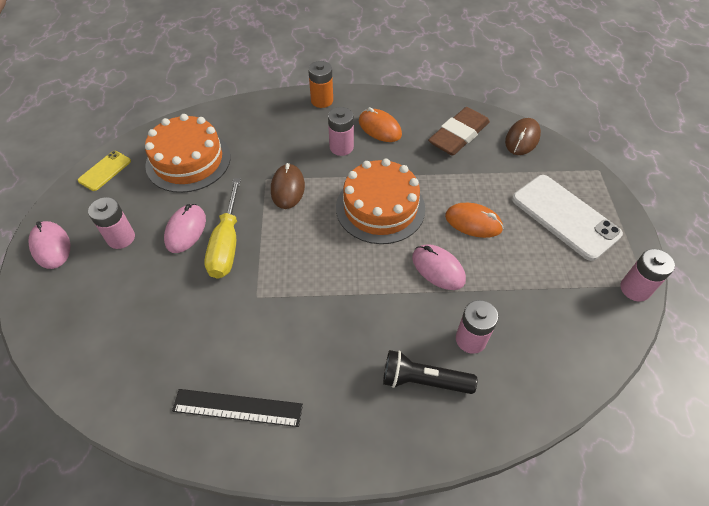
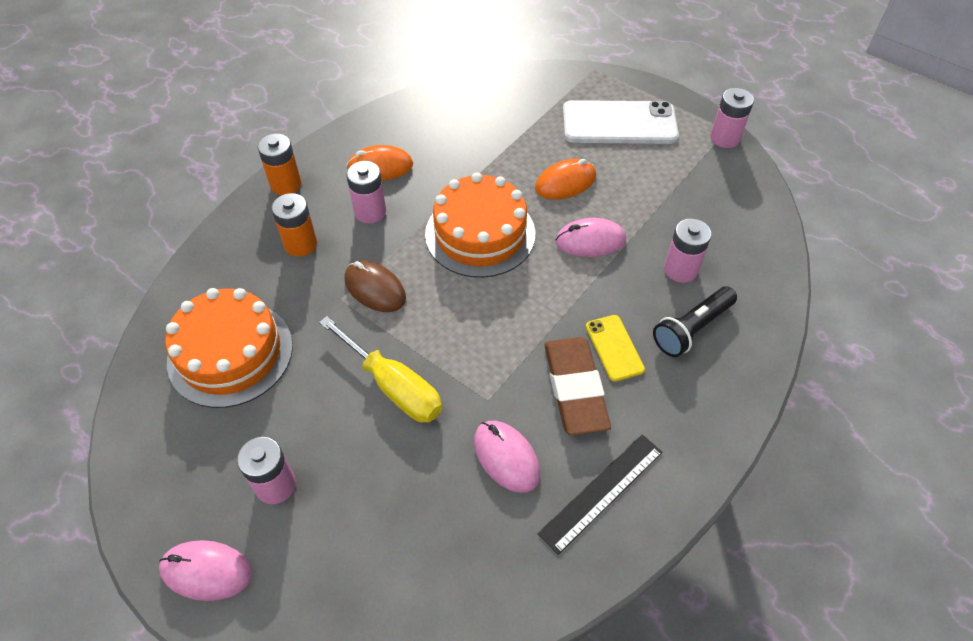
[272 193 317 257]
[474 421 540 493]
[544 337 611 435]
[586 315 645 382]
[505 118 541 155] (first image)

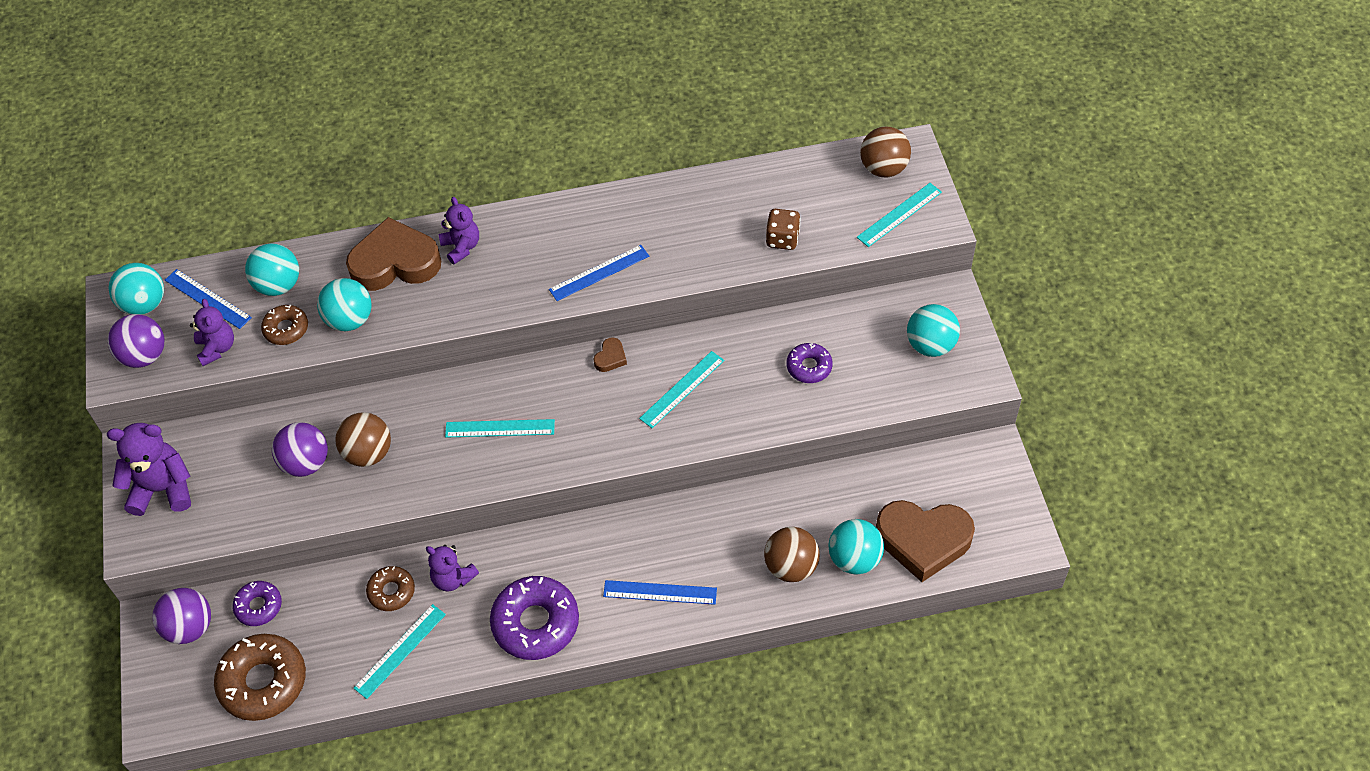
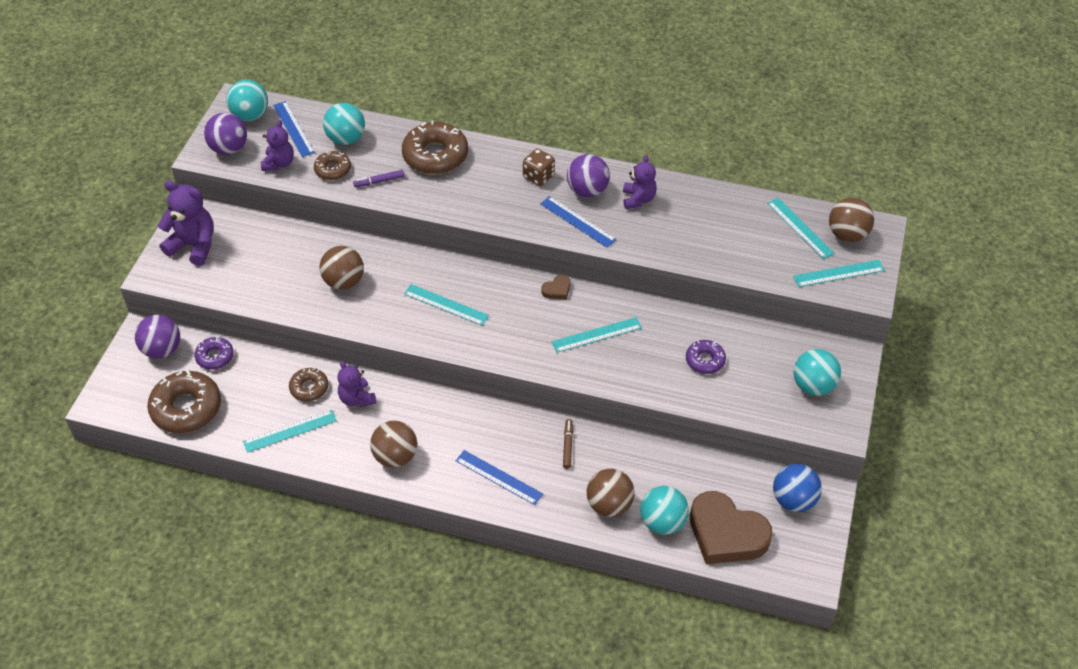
[353 170 405 187]
[370 421 417 468]
[402 120 468 174]
[523 149 555 186]
[540 196 616 248]
[563 419 573 469]
[567 154 610 197]
[623 155 657 209]
[767 198 834 259]
[773 464 822 512]

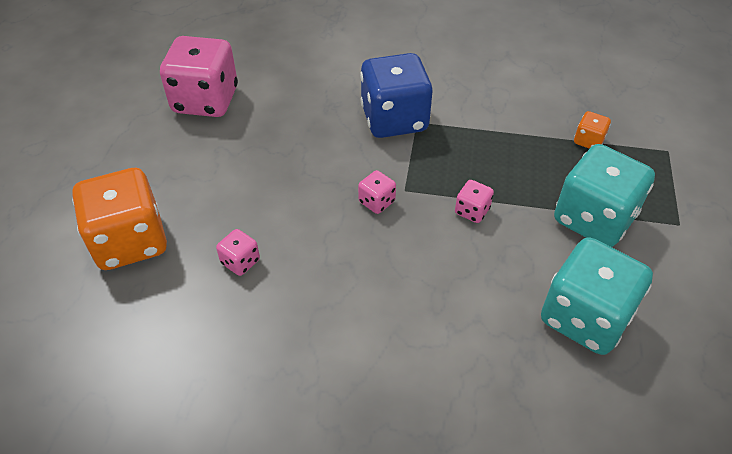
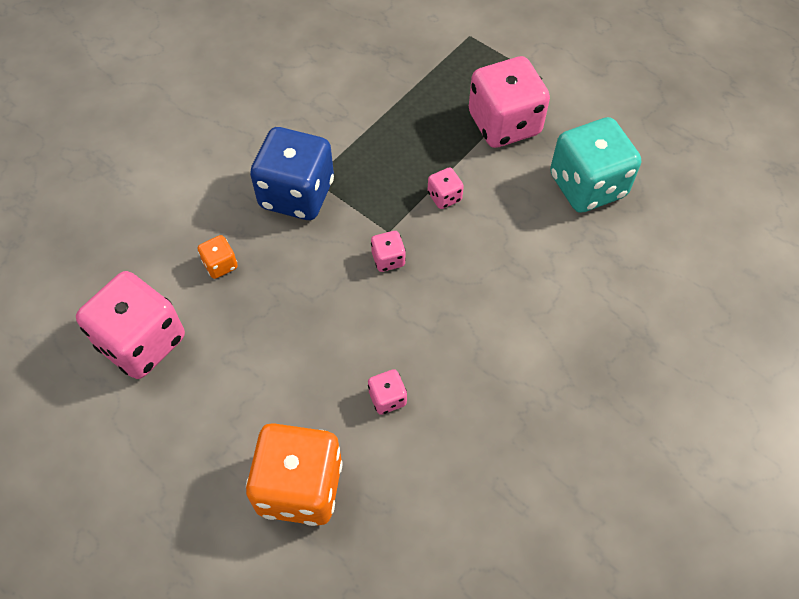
[198 235 238 279]
[469 56 550 148]

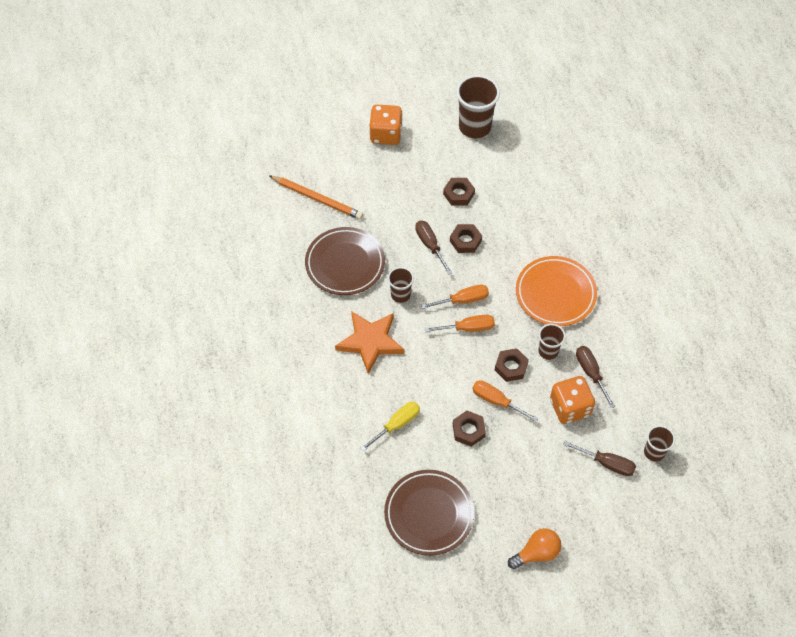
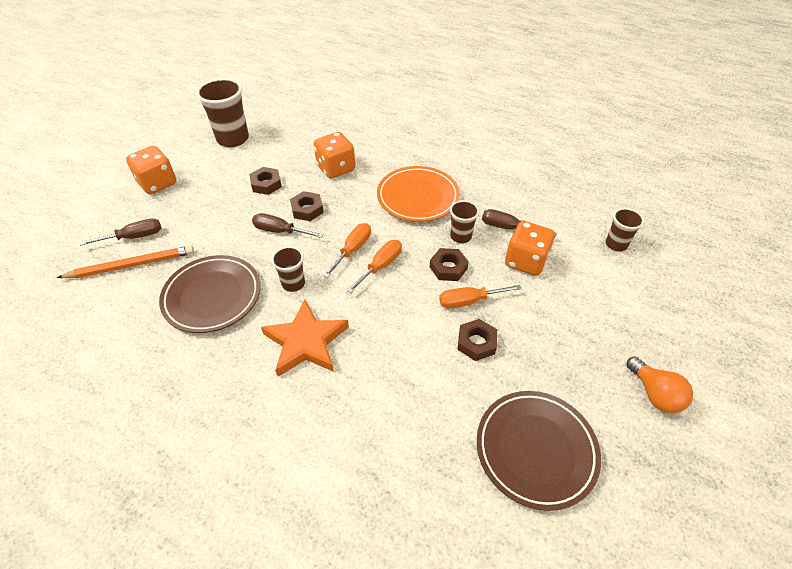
[80 218 161 246]
[314 132 355 179]
[626 356 693 413]
[361 402 420 451] (first image)

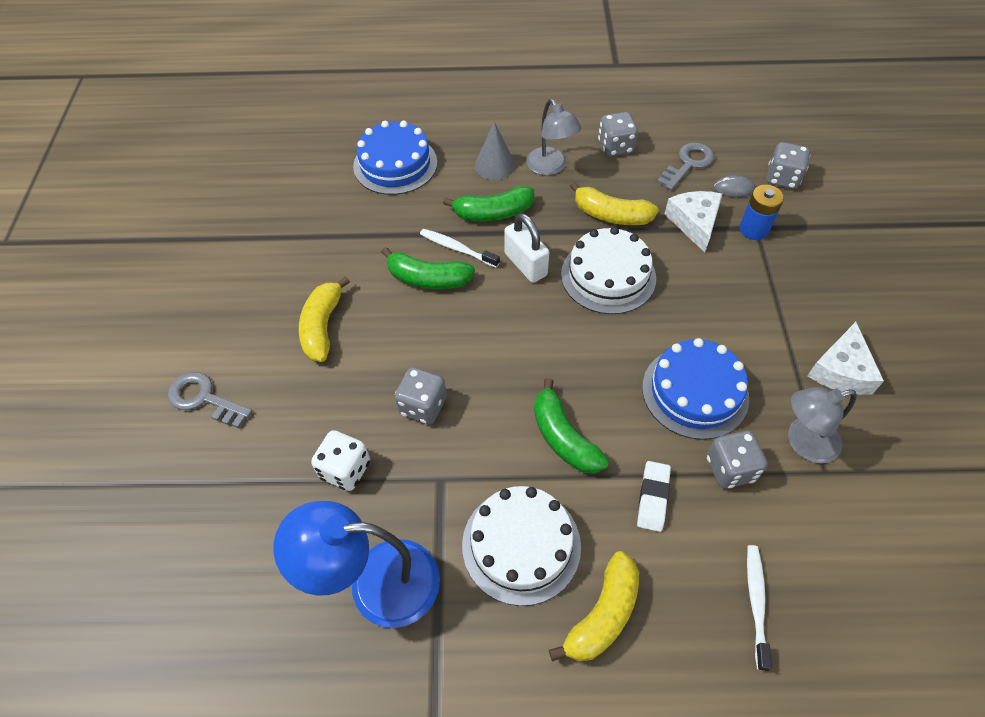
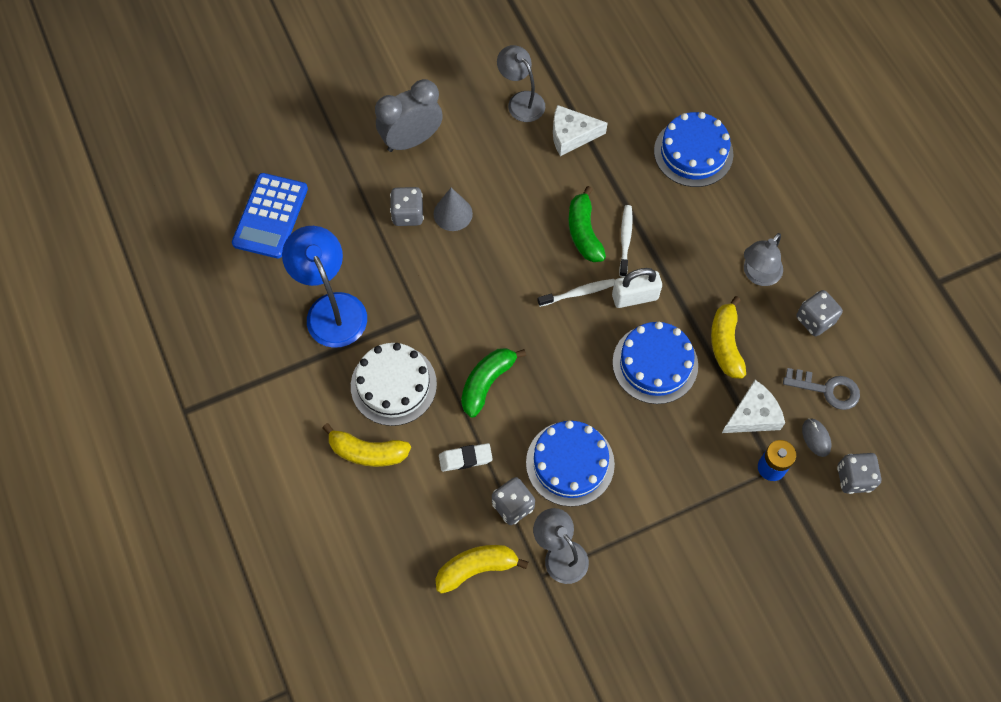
[232 173 308 259]
[375 79 443 152]
[390 187 424 226]
[433 188 473 231]
[435 545 528 594]
[497 45 545 122]
[537 279 615 307]
[553 105 607 156]
[612 268 662 308]
[612 322 698 404]
[311 430 370 491] (first image)
[443 186 534 222] (first image)

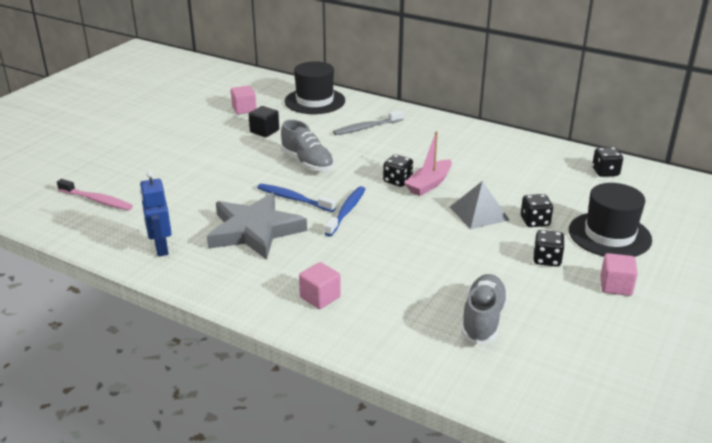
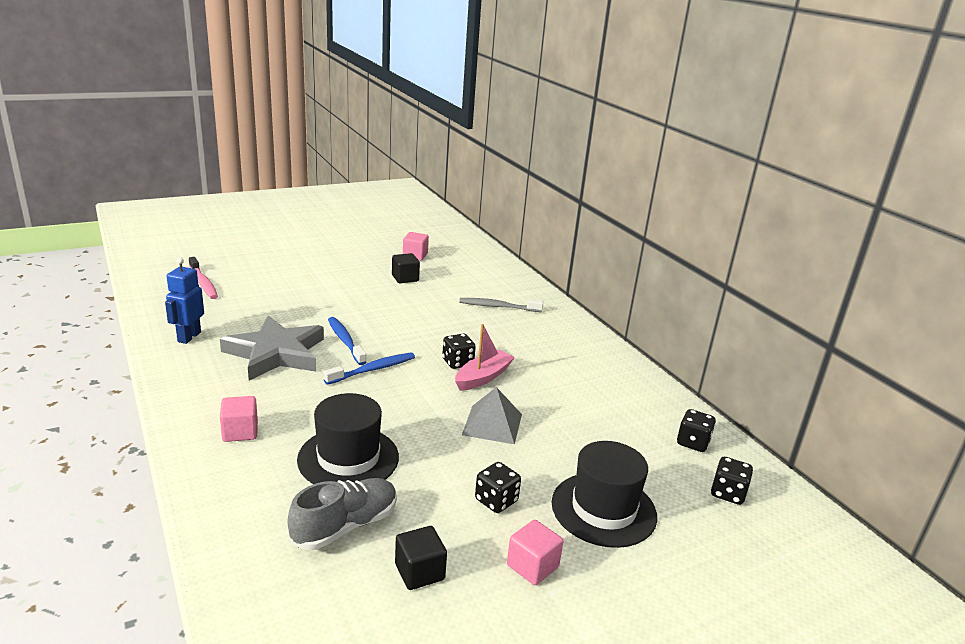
[297 393 399 484]
[395 526 447 590]
[455 324 515 391]
[711 457 753 505]
[281 120 334 172] (first image)

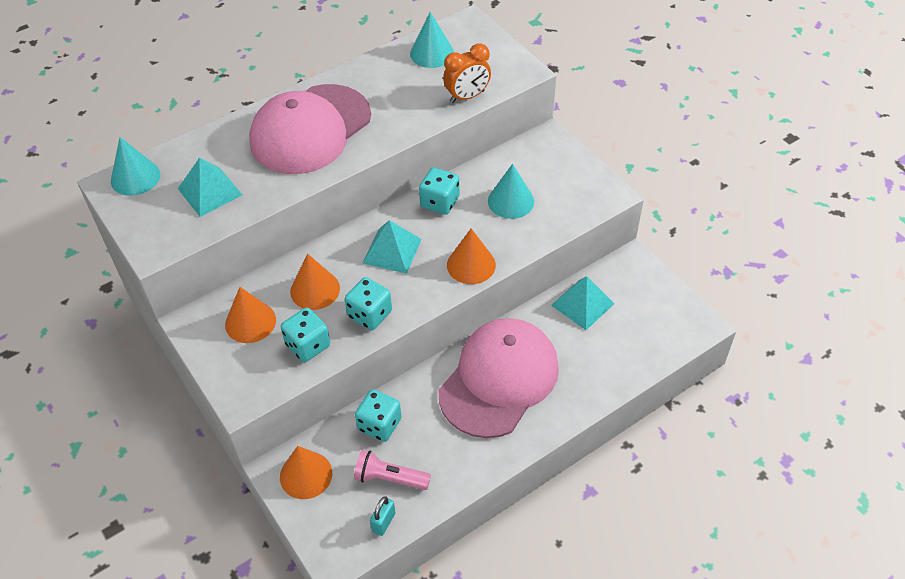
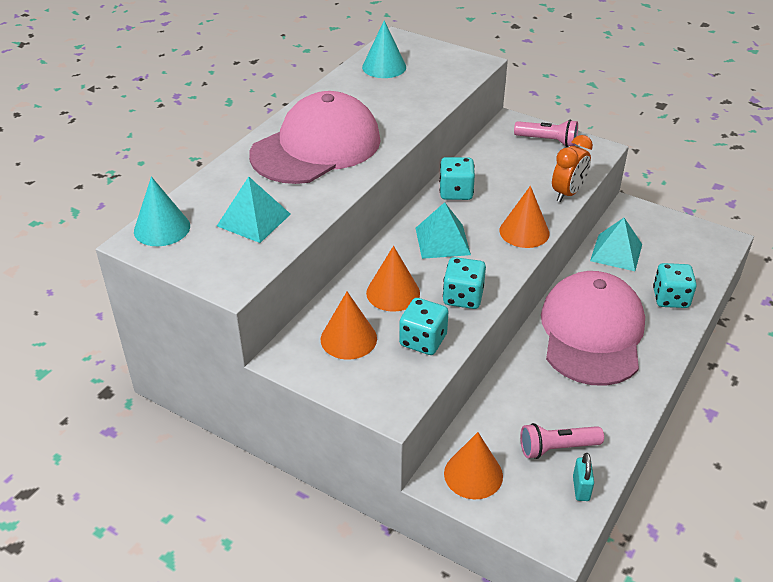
[249 91 380 184]
[514 120 578 147]
[552 135 593 202]
[653 263 697 308]
[488 164 534 219] (first image)

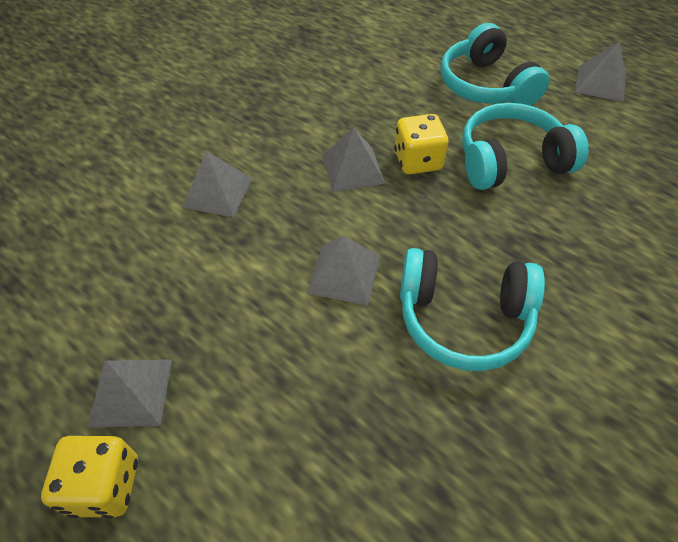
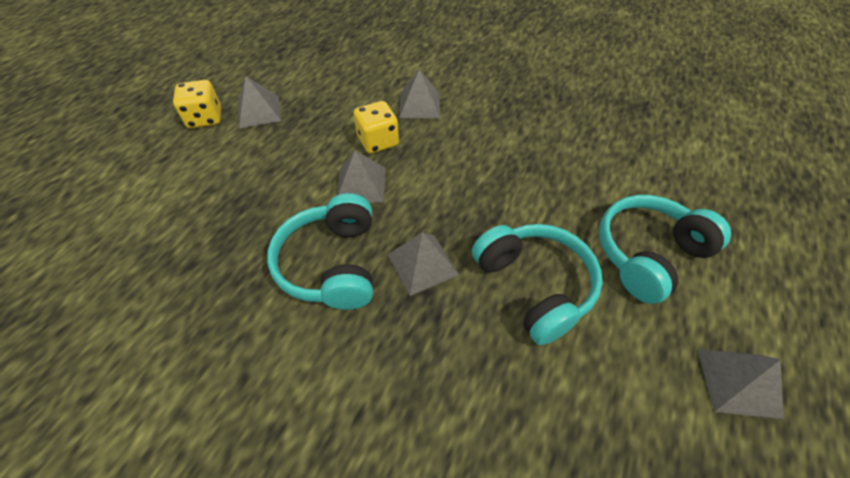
[354 101 399 154]
[387 232 459 296]

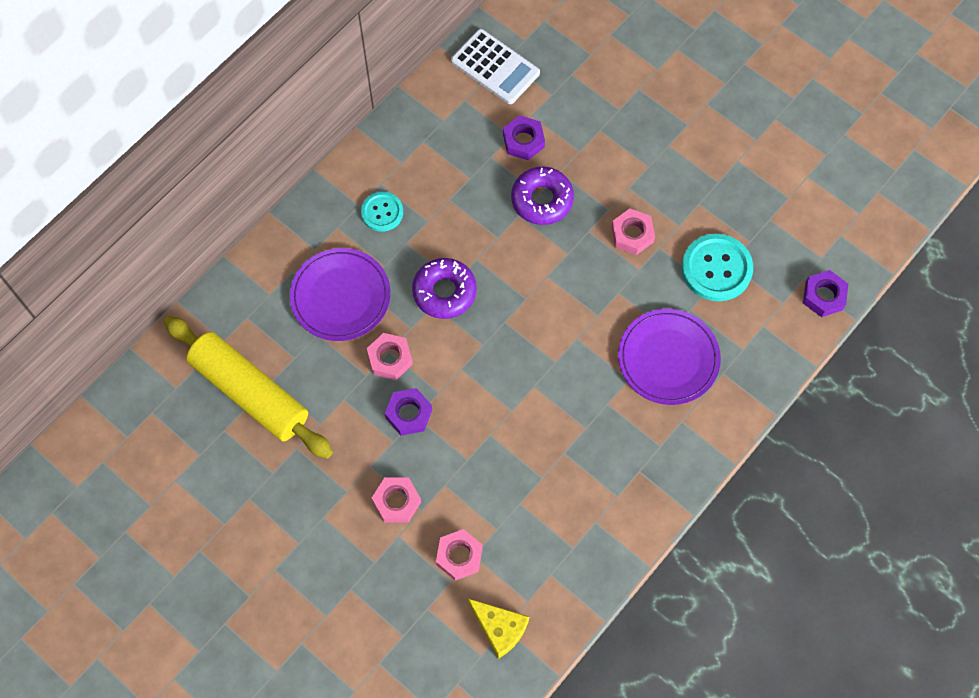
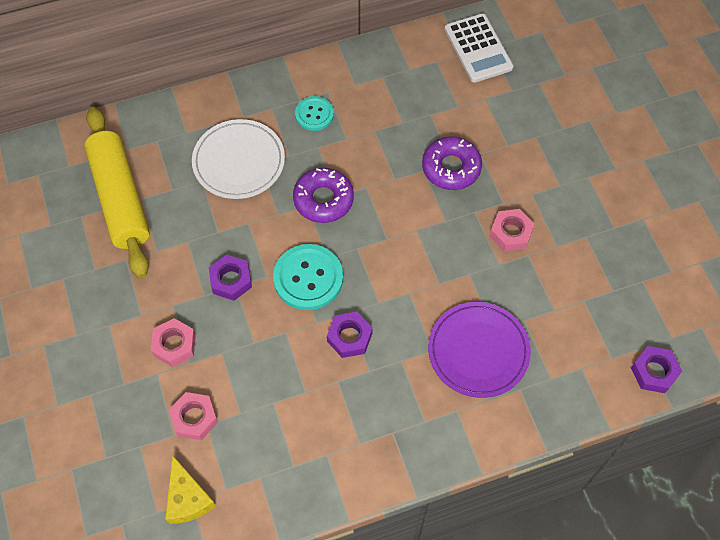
[192 119 285 199]
[273 244 343 310]
[327 312 373 358]
[367 333 413 380] (first image)

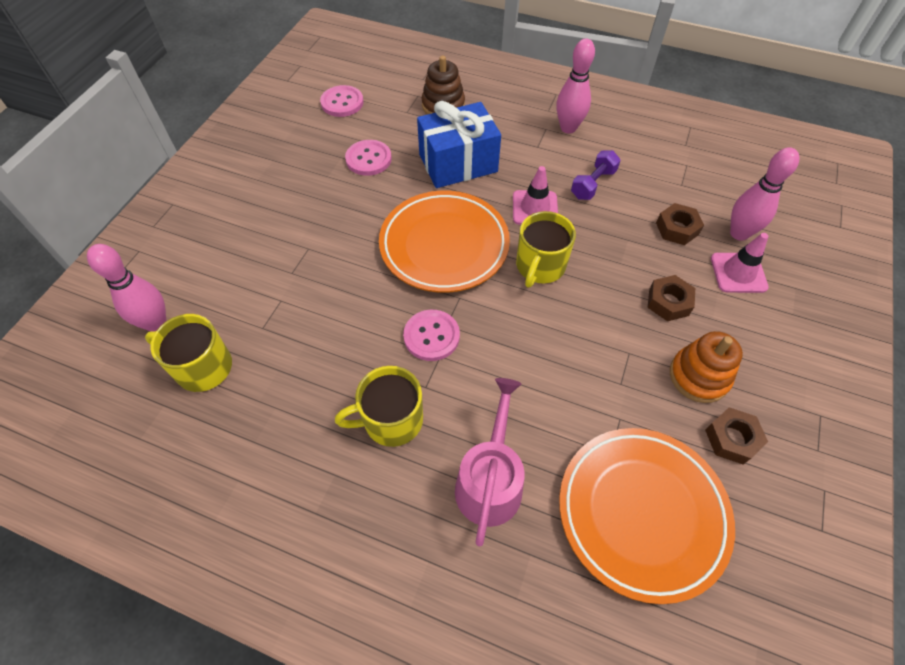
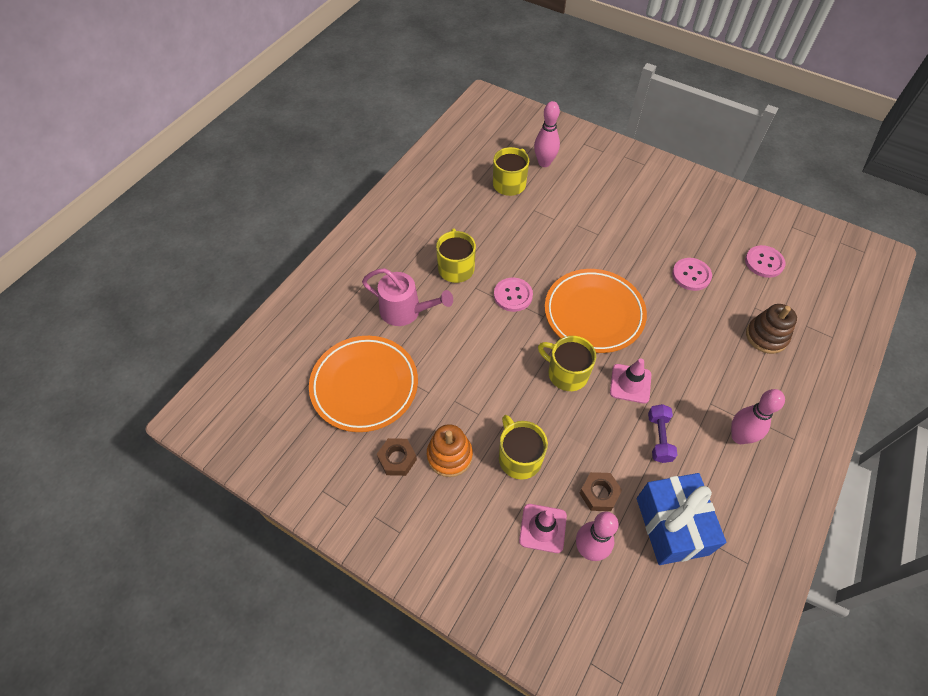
[499 415 548 479]
[637 473 726 565]
[648 404 677 463]

